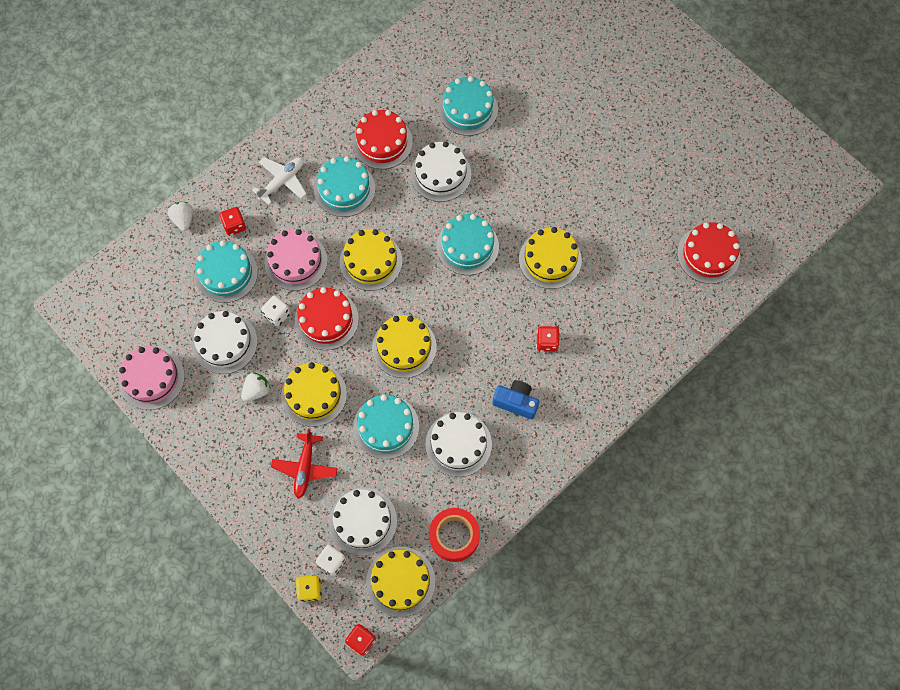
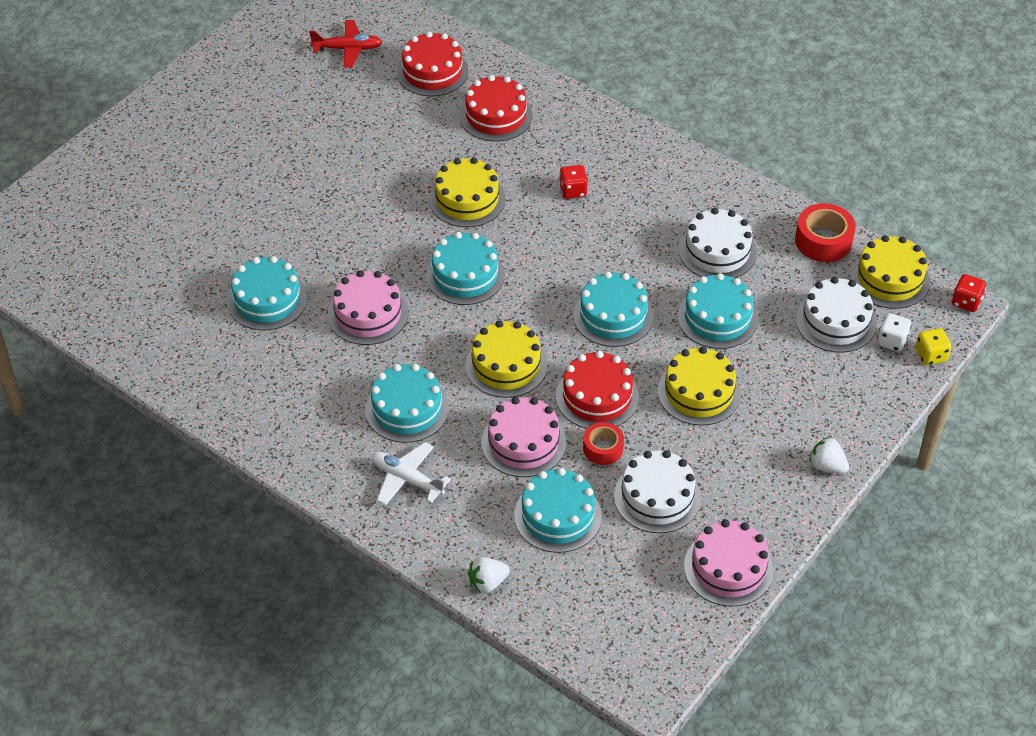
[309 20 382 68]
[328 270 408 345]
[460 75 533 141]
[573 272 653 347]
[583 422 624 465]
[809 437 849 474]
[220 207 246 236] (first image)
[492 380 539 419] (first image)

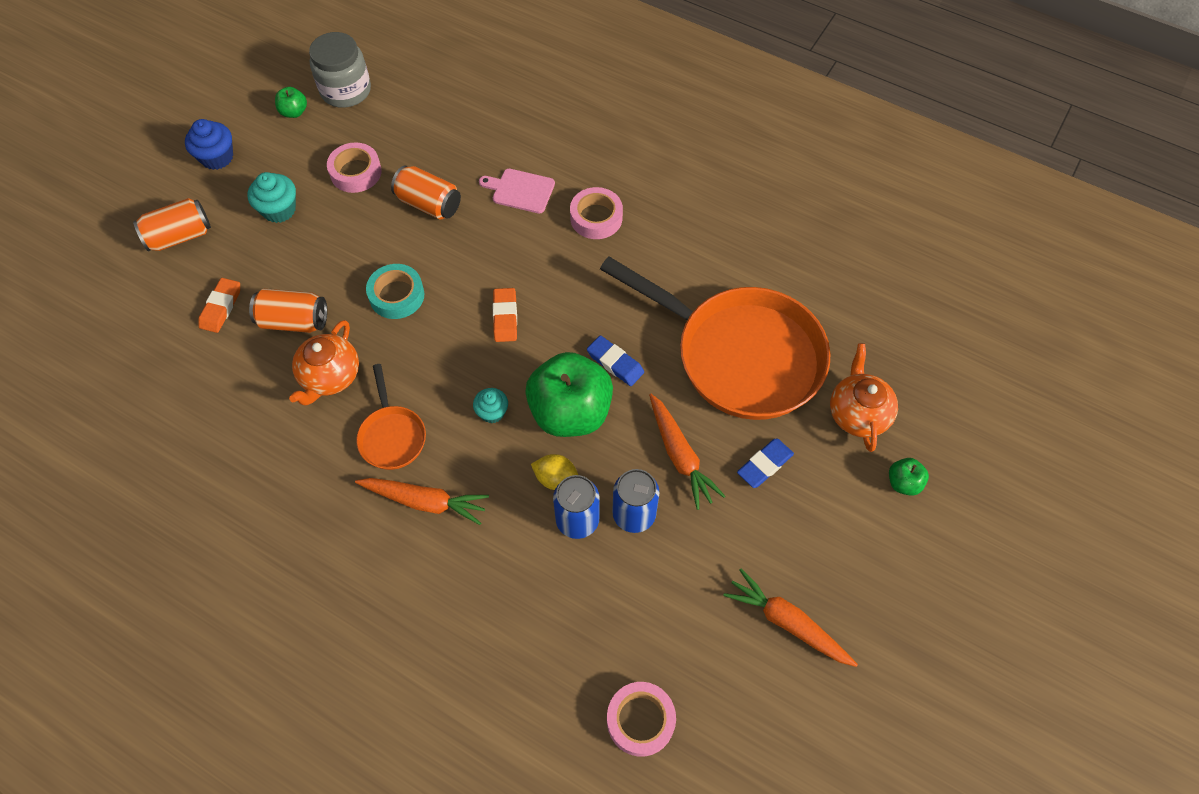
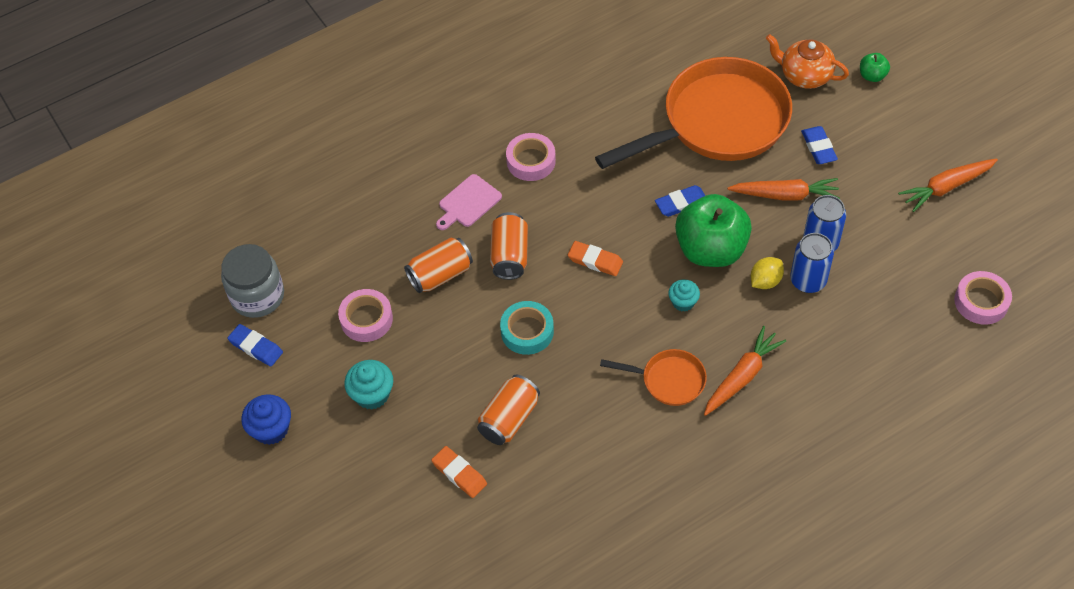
[228 324 283 367]
[490 212 528 280]
[289 320 359 406] (first image)

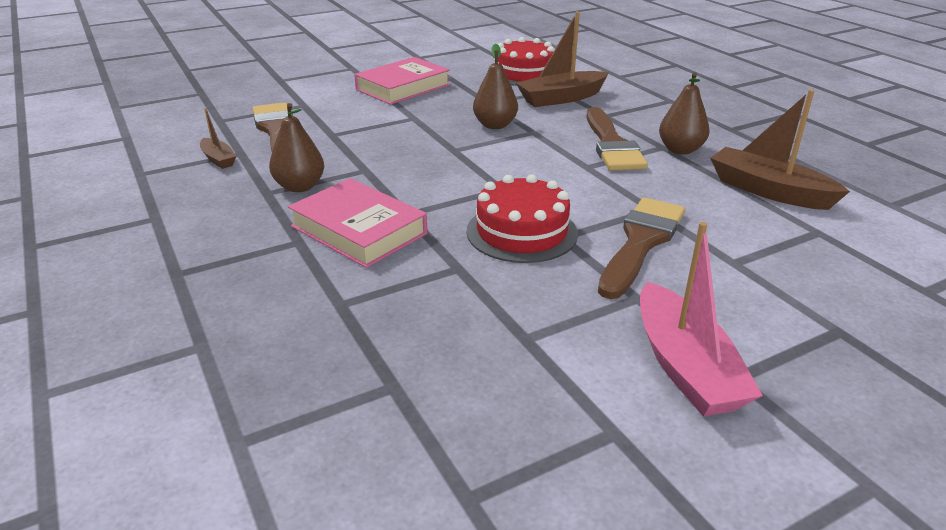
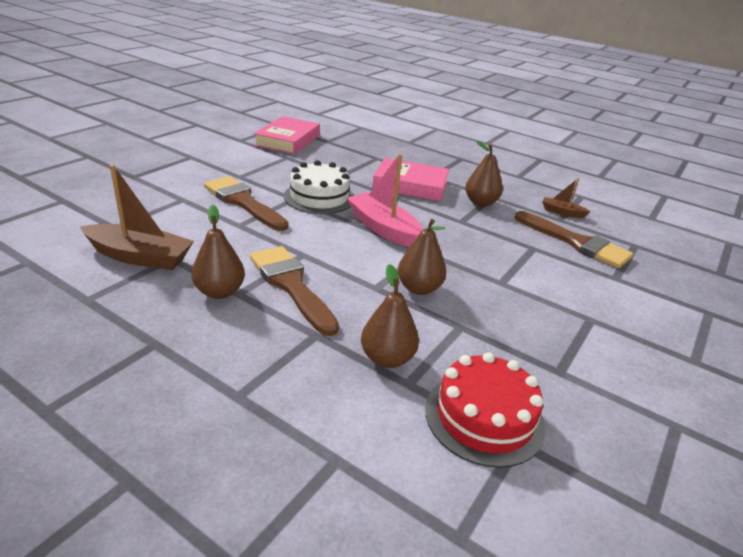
[204 176 288 231]
[254 116 320 155]
[284 160 354 214]
[347 154 423 247]
[361 264 419 368]

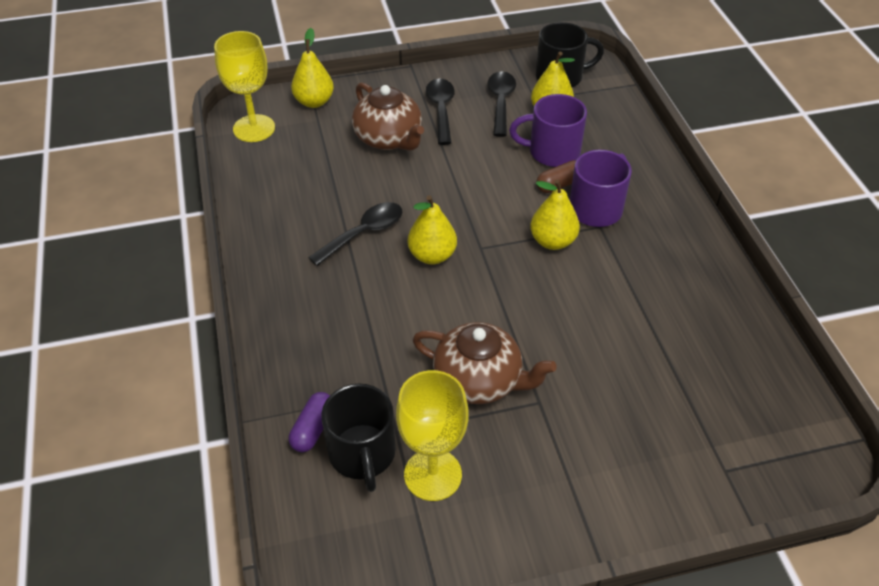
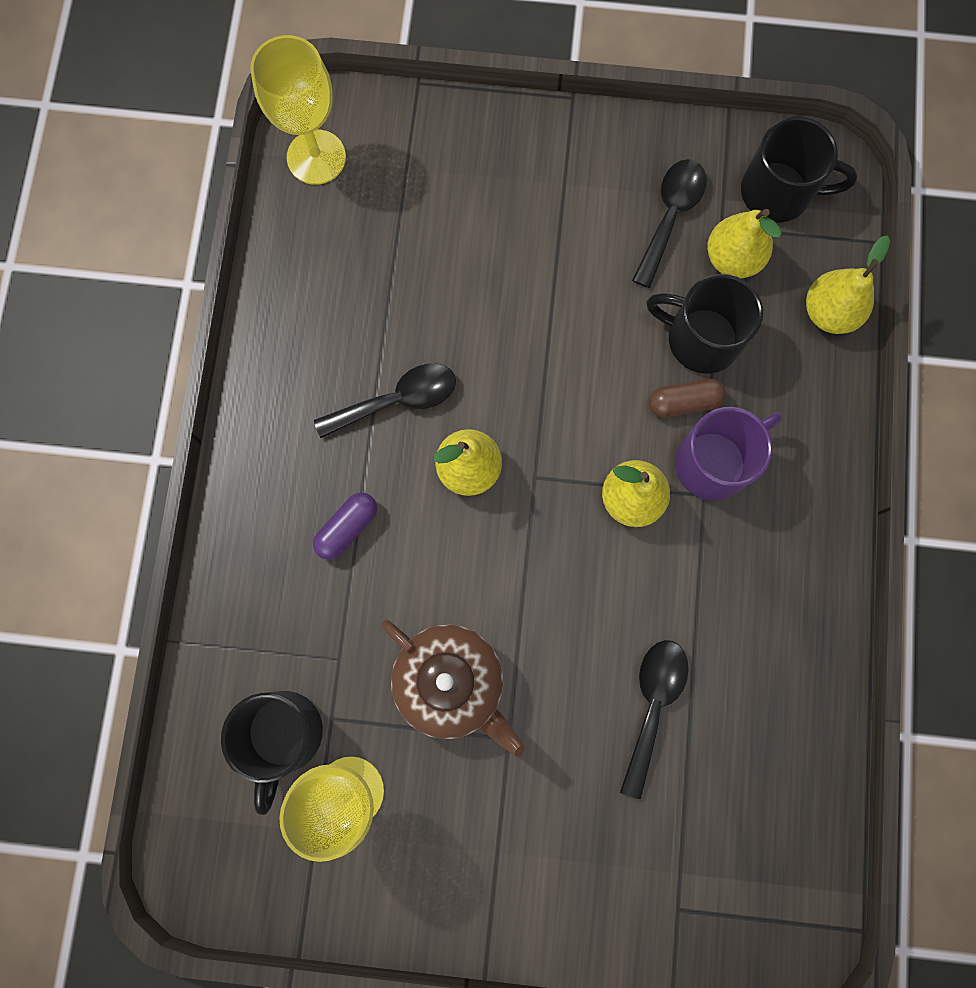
[313 492 377 560]
[620 640 689 799]
[646 274 763 374]
[806 235 890 334]
[352 82 424 151] (first image)

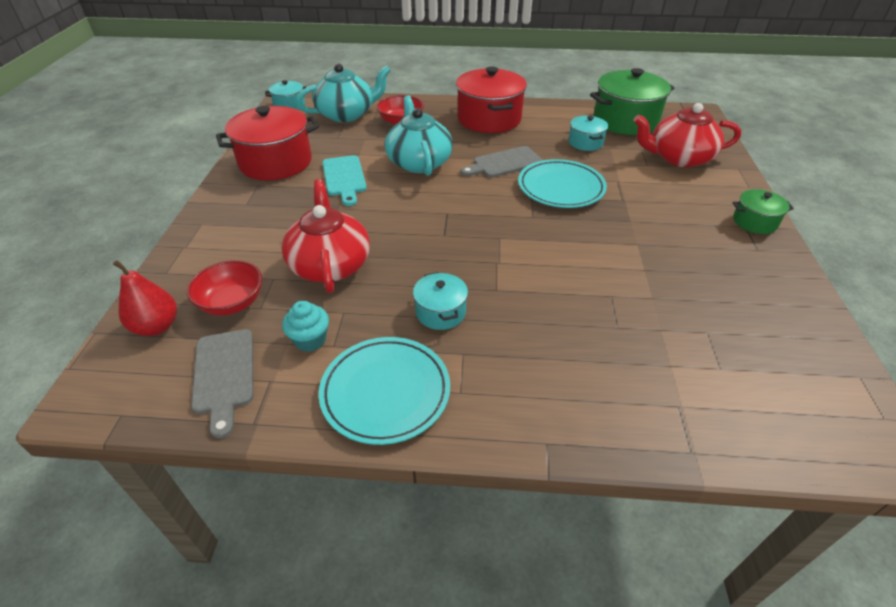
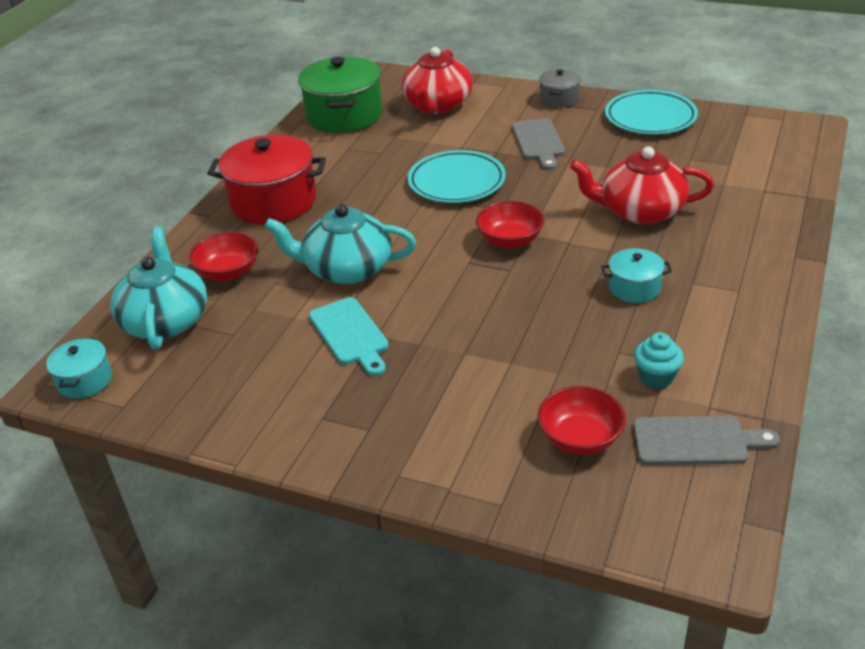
[309 297 389 376]
[476 201 545 248]
[512 118 565 170]
[539 69 581 108]
[570 146 714 224]
[605 90 698 135]
[113 260 177 336] (first image)
[216 106 319 180] (first image)
[569 116 608 151] (first image)

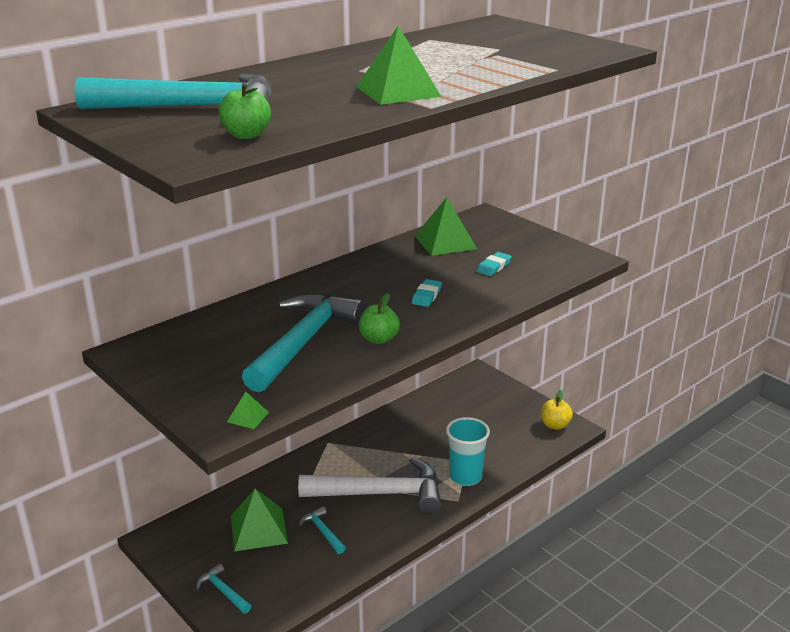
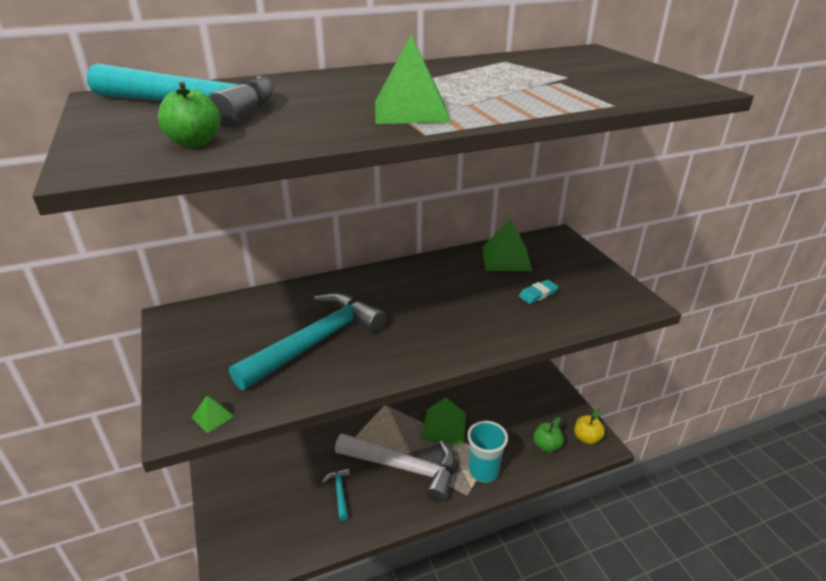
[422 397 466 445]
[533 417 564 452]
[196 563 251 614] (first image)
[412 279 442 307] (first image)

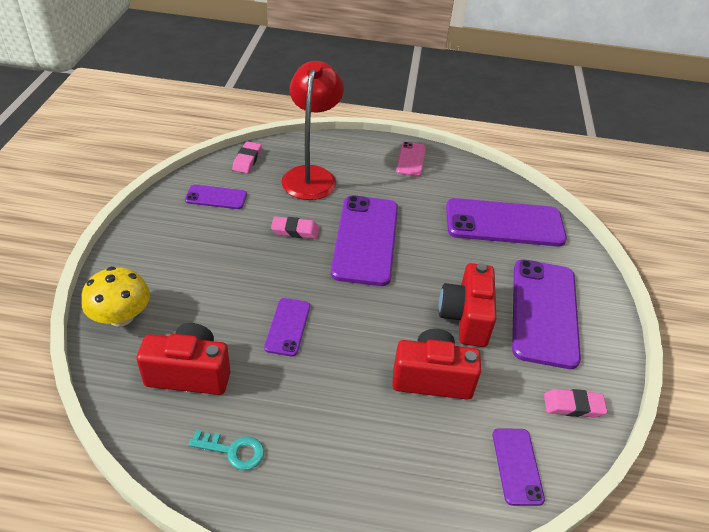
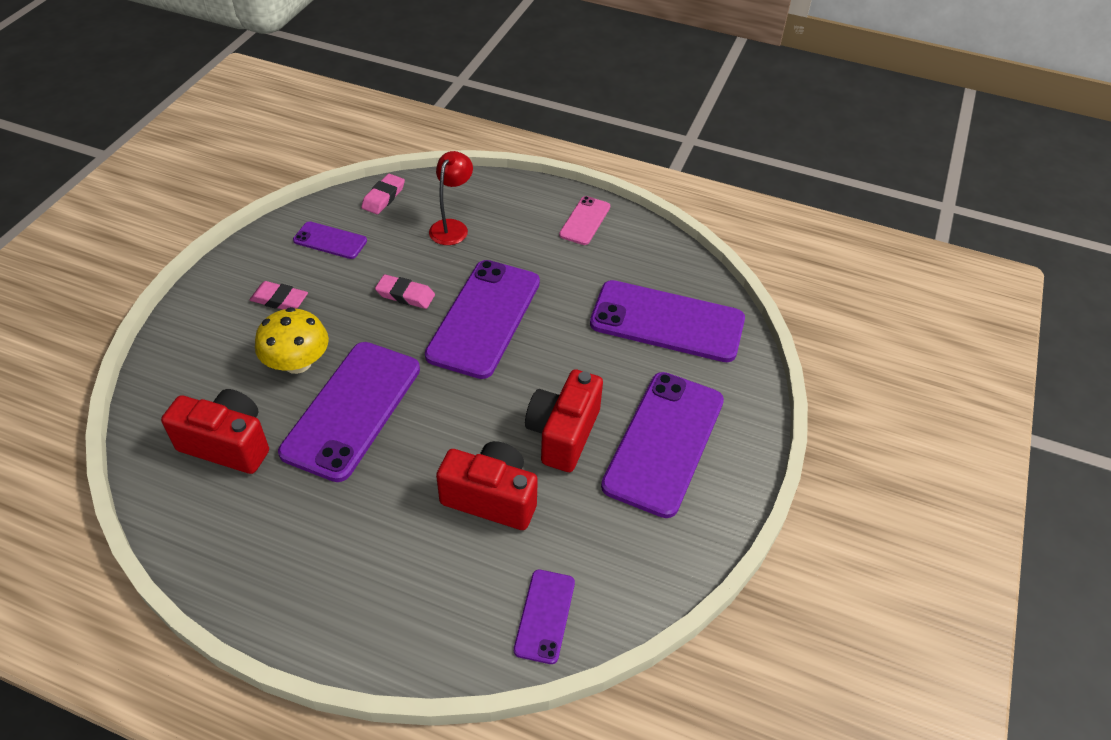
[250 281 308 310]
[255 307 329 374]
[278 342 420 482]
[429 151 473 245]
[189 430 264 470] (first image)

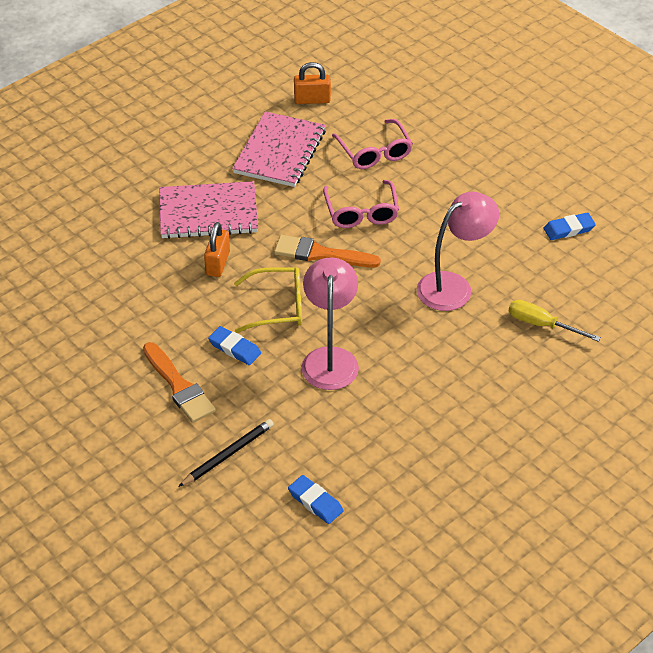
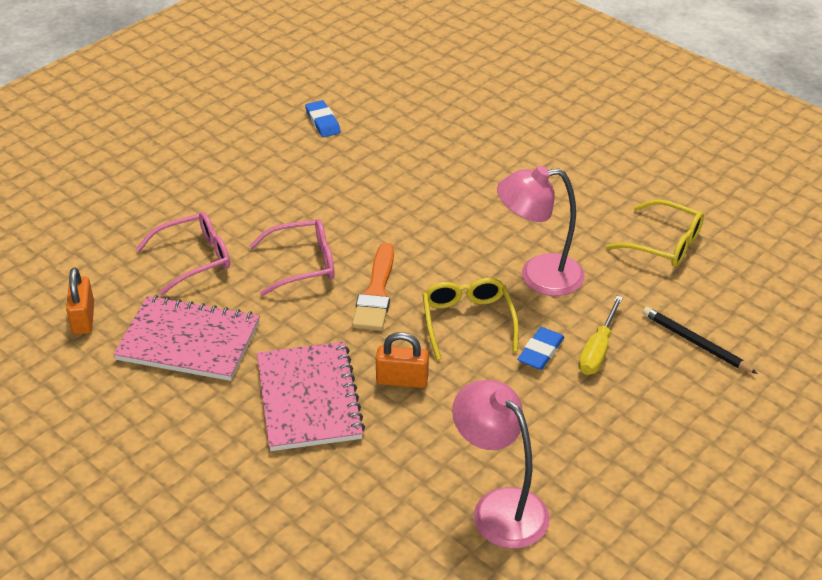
[452 380 550 549]
[578 296 623 375]
[606 200 704 267]
[143 342 216 423] (first image)
[288 475 343 524] (first image)

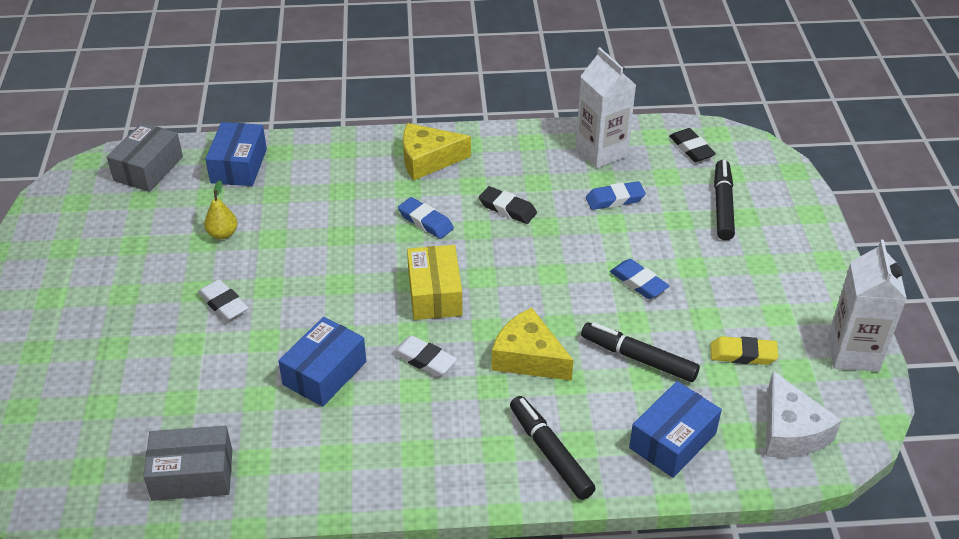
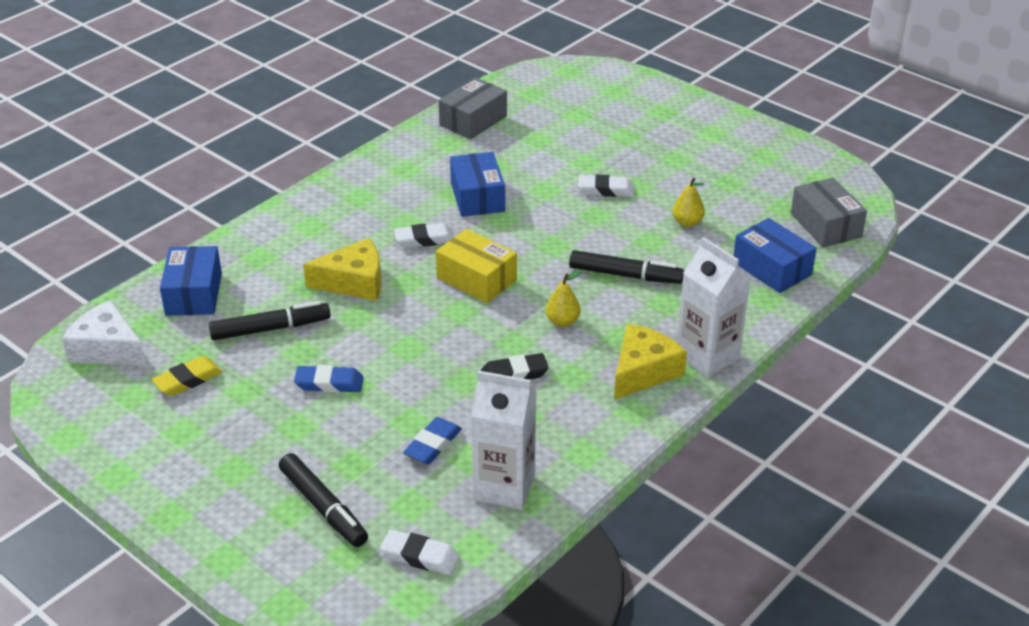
[380 529 459 575]
[546 270 582 327]
[569 250 684 284]
[677 237 751 378]

